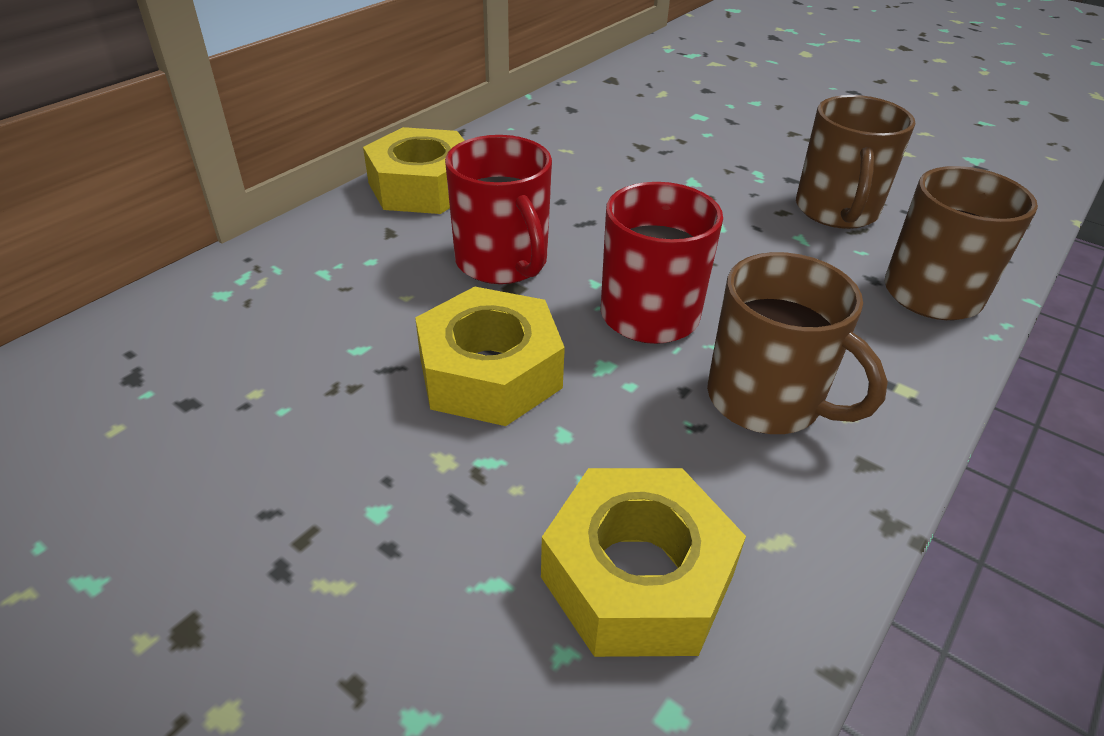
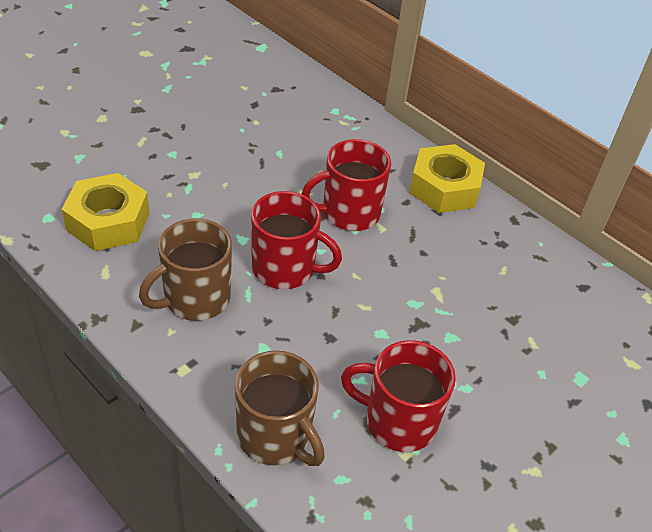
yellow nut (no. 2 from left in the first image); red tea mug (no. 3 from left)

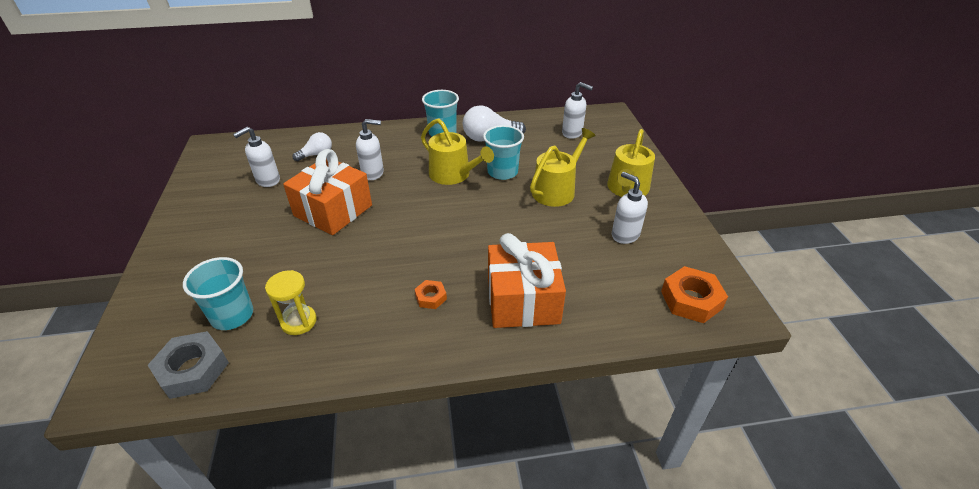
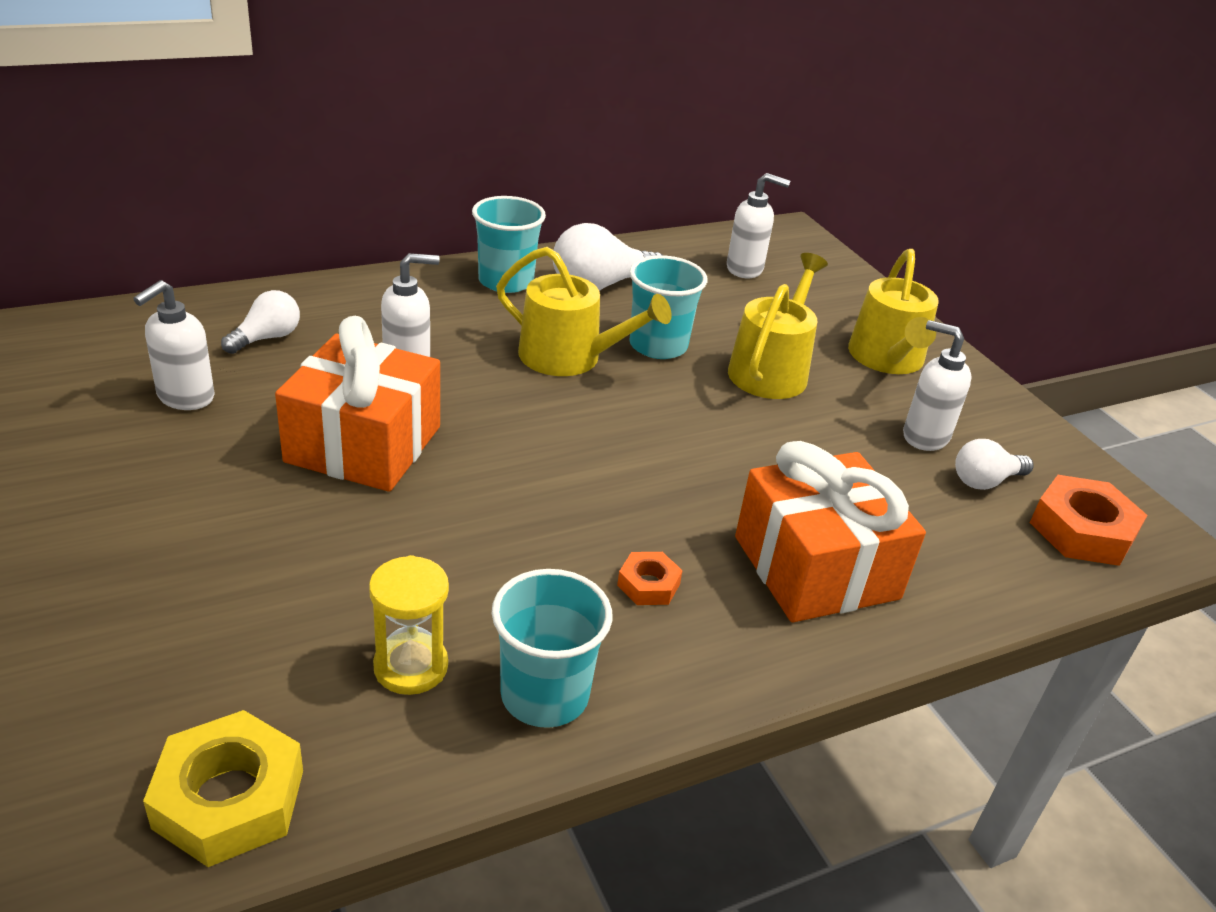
snow-white light bulb (no. 3 from left); teal cup (no. 2 from left); yellow nut

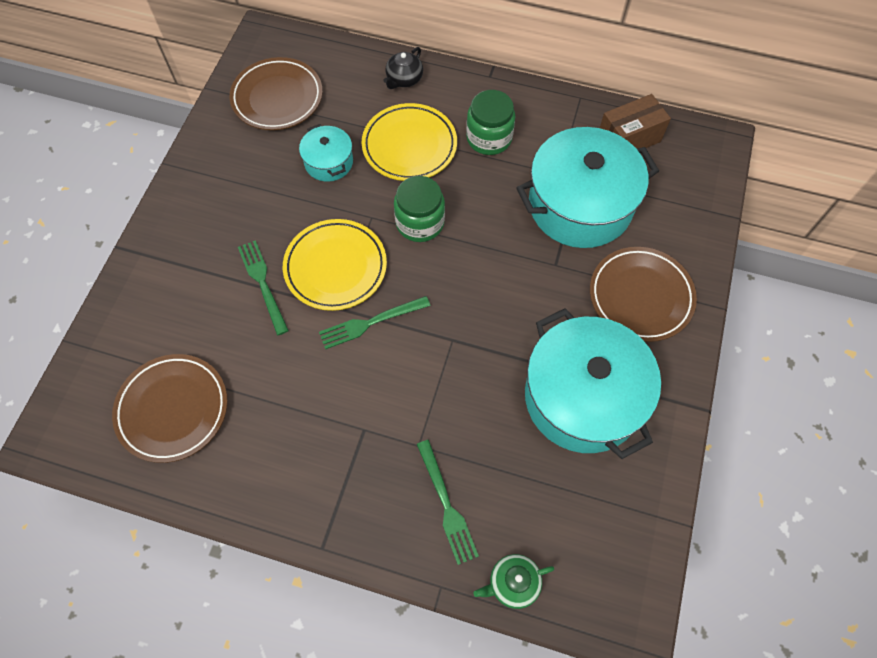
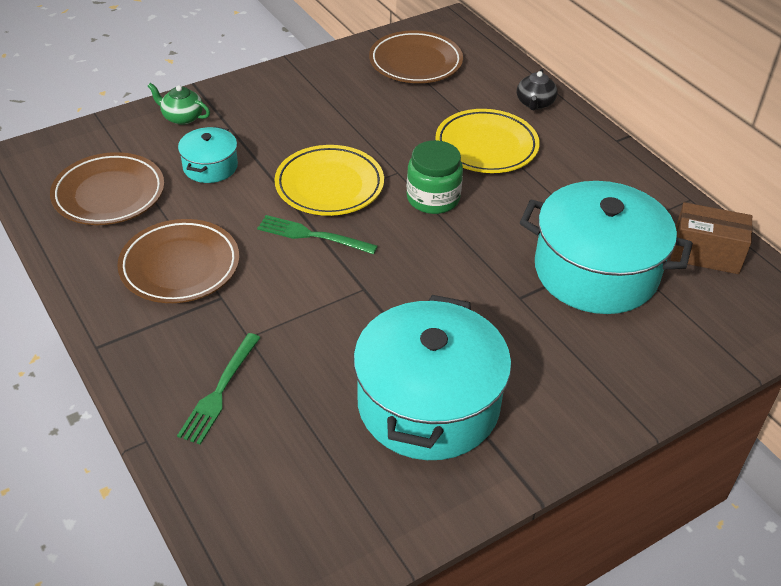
green table fork (no. 1 from left in the first image); green jam jar (no. 2 from left in the first image); teal pot (no. 1 from left); green tea pot; brown dinner plate (no. 2 from left); jet-black tea pot

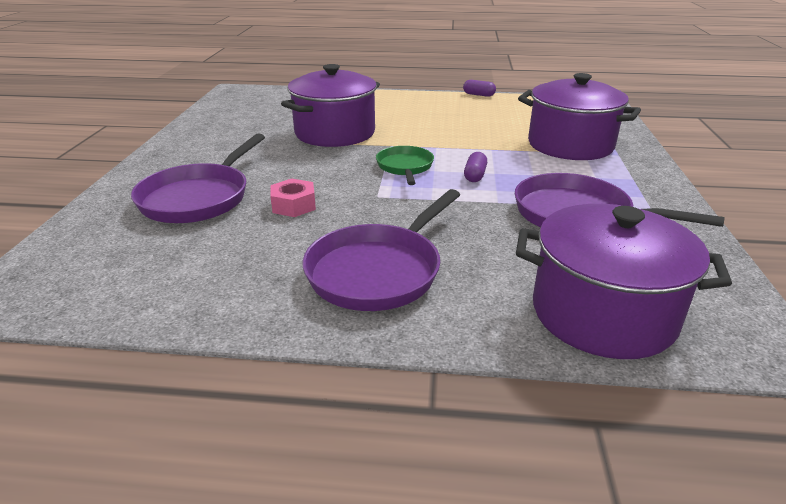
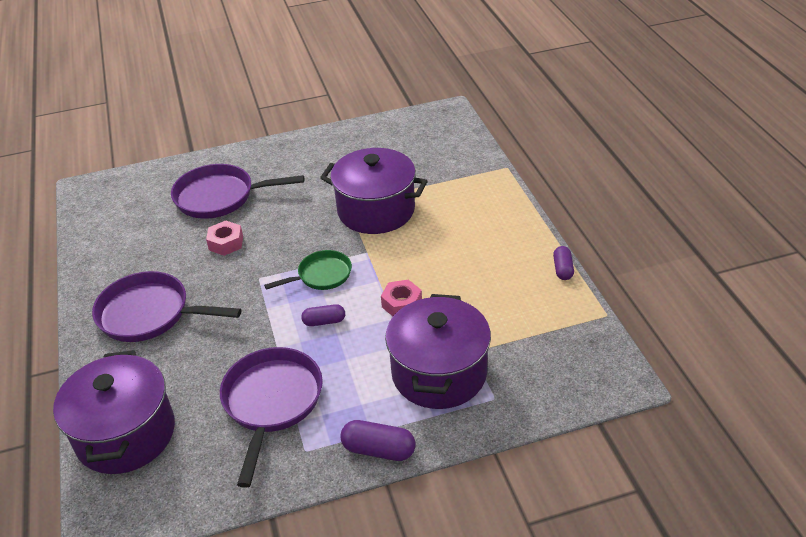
purple capsule (no. 2 from left); rose-pink nut (no. 2 from left)

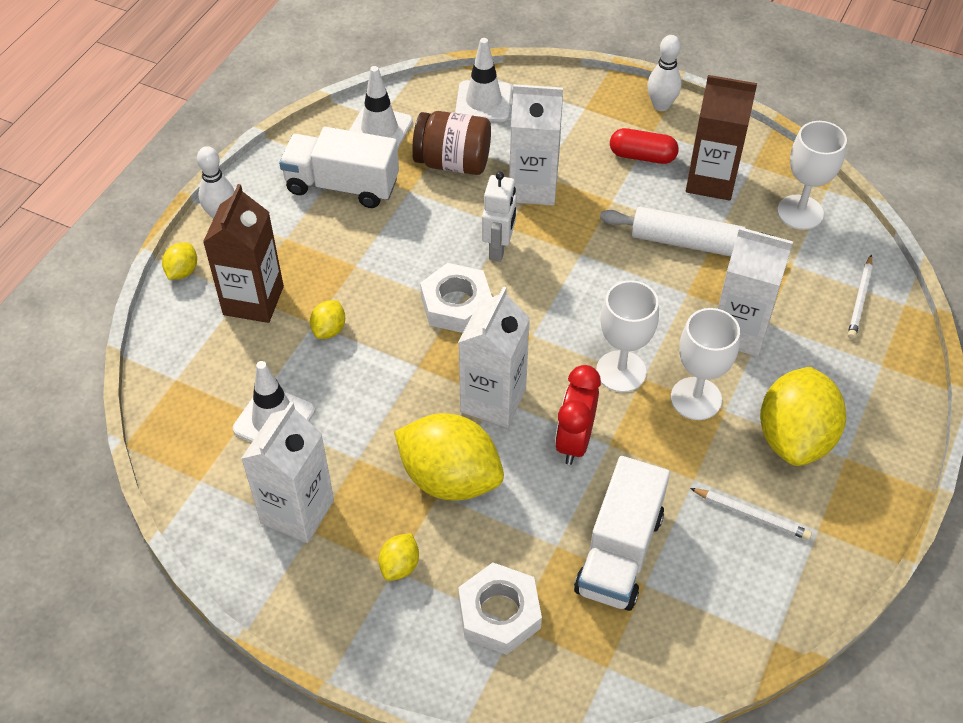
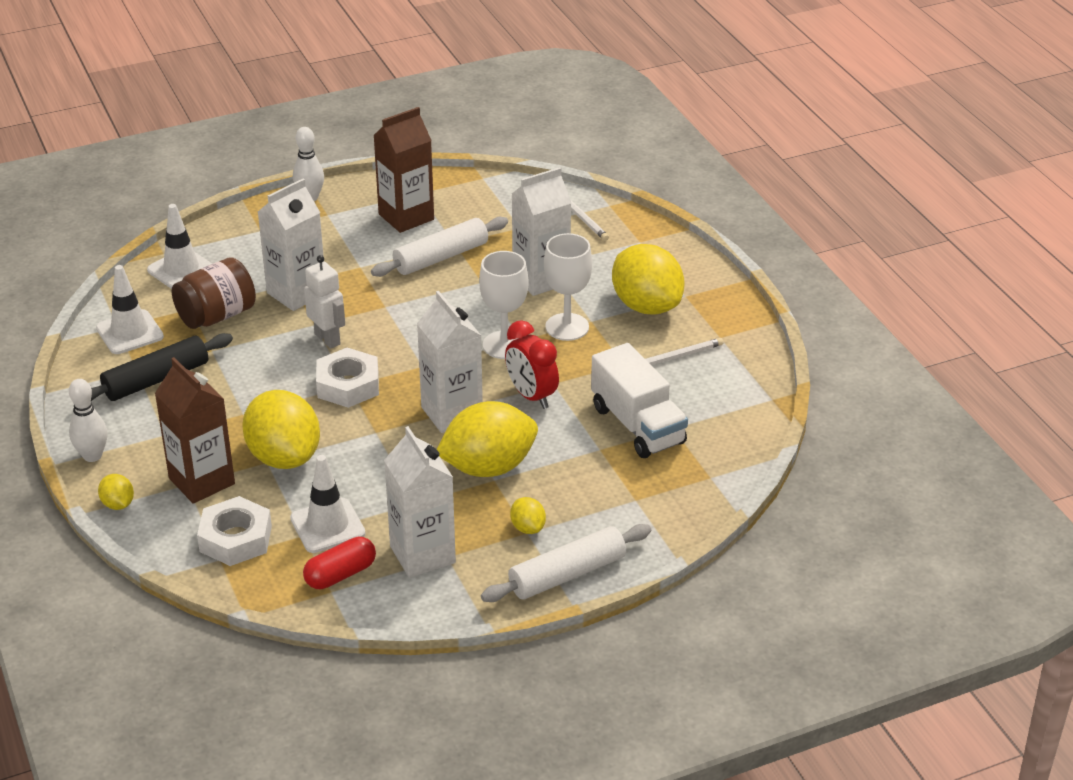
snow-white wine glass (no. 3 from left in the first image); snow-white dough roller (no. 2 from left); snow-white nut (no. 1 from left); red capsule; jet-black dough roller; yellow toy lemon (no. 2 from left)

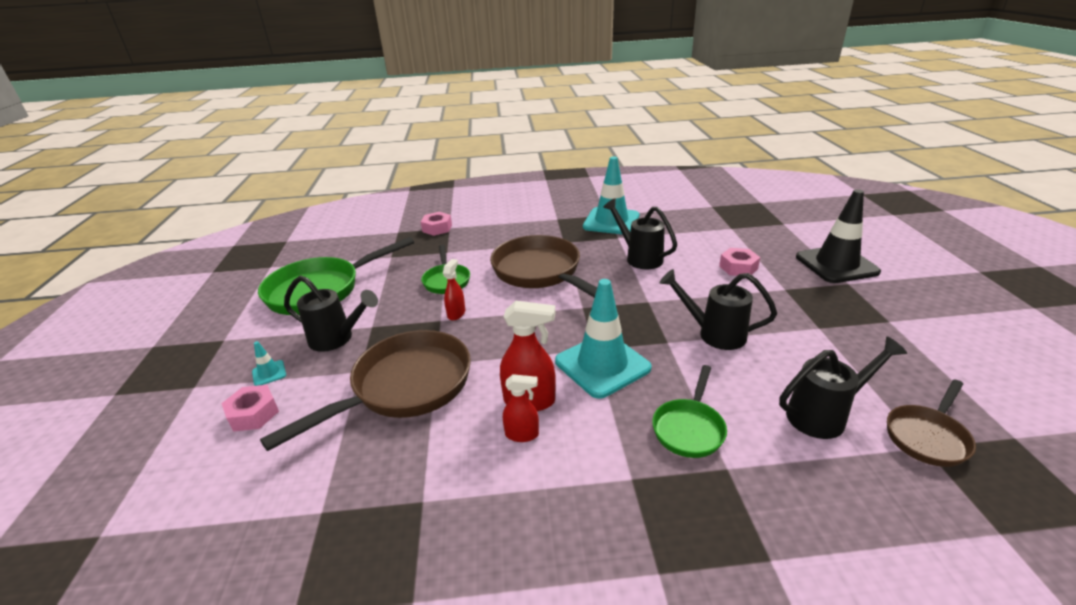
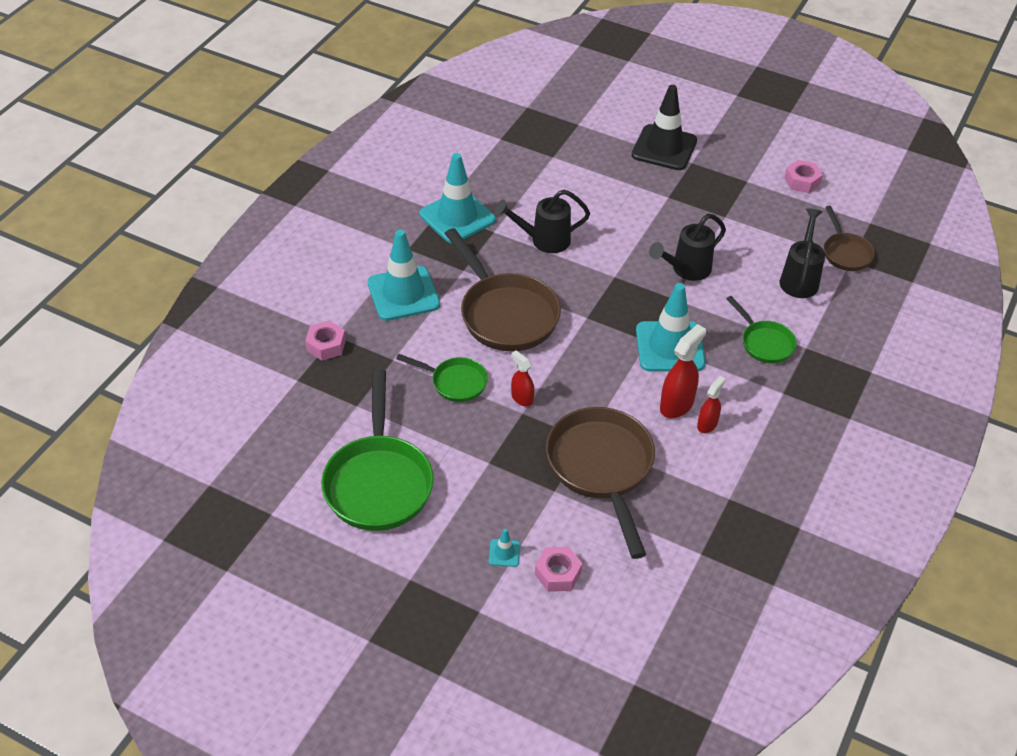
jet-black watering pot (no. 1 from left in the first image); teal traffic cone (no. 1 from left); rose-pink nut (no. 3 from left); brown skillet (no. 1 from left)

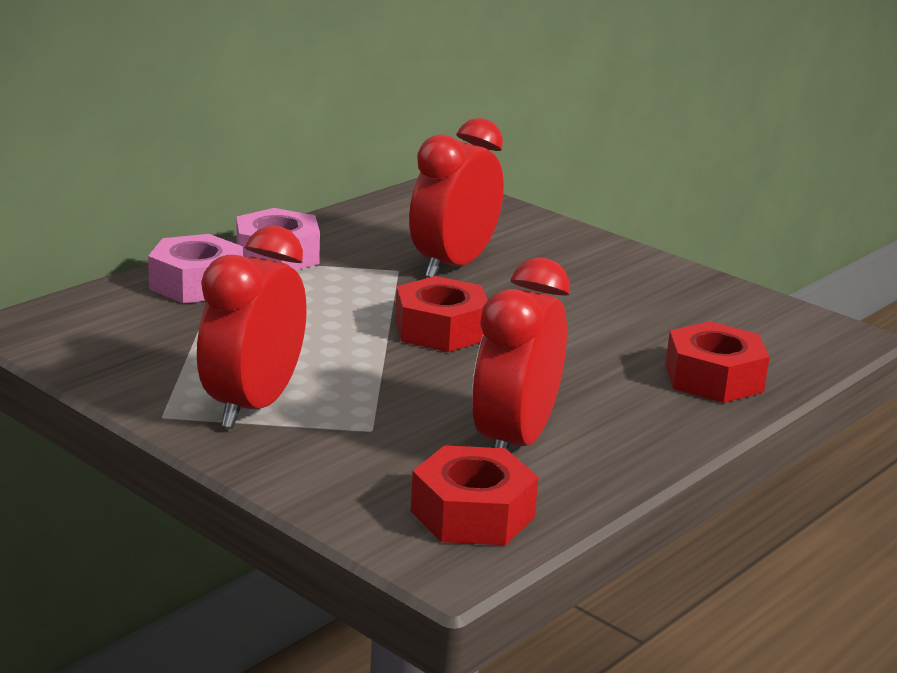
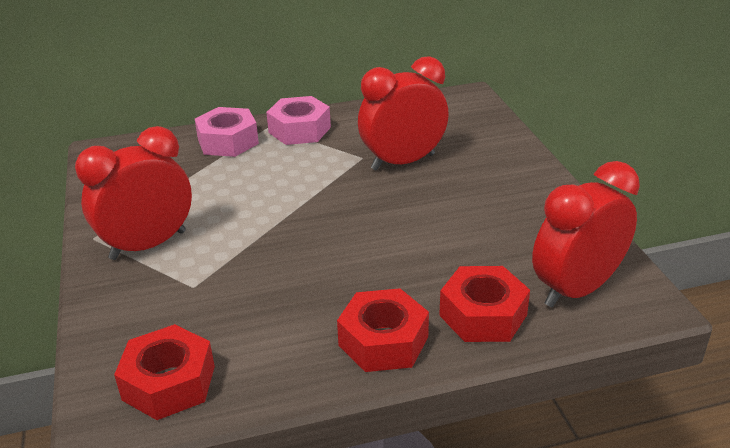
red nut (no. 2 from left); red bedside clock (no. 3 from left)

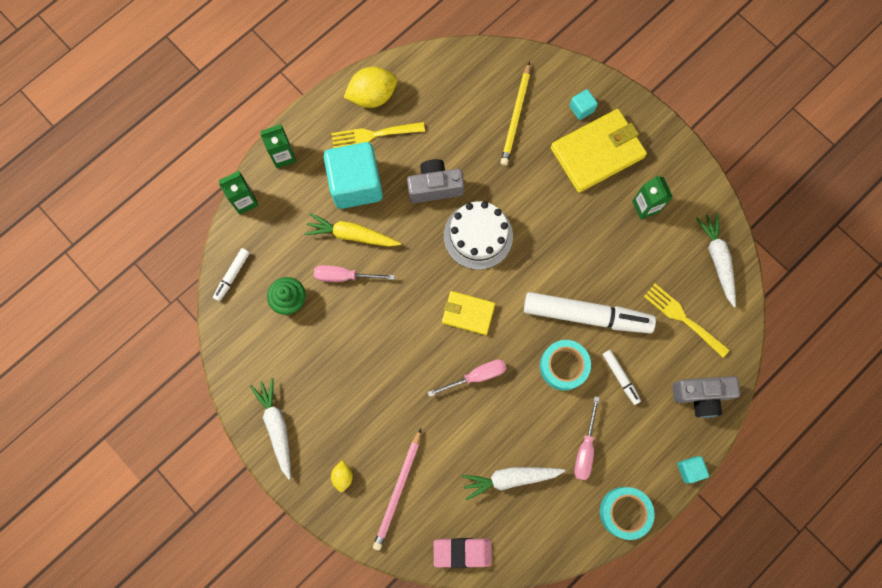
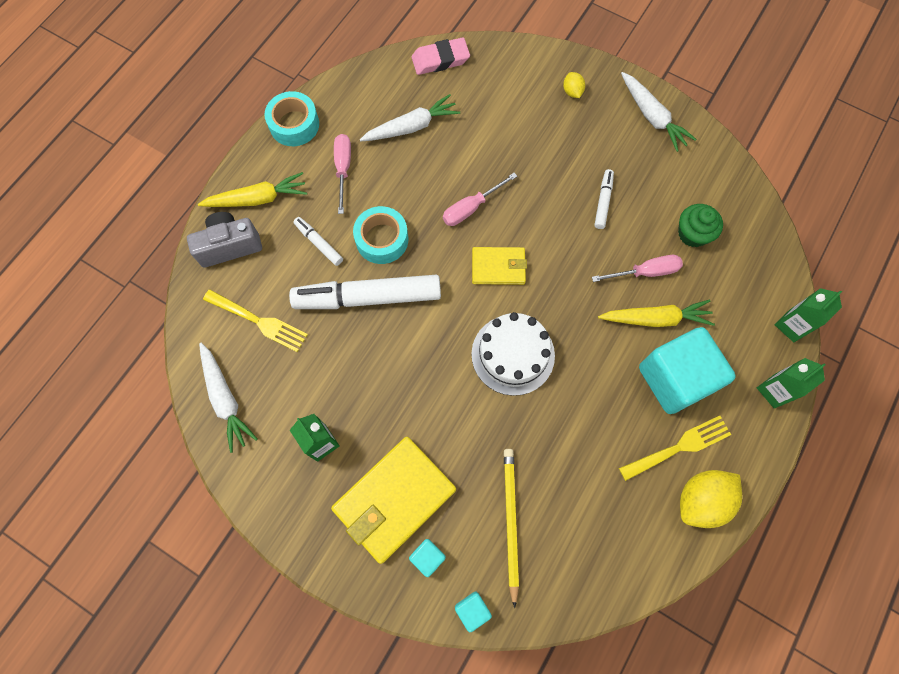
rose-pink lead pencil; ash-grey camera (no. 1 from left in the first image); yellow carrot (no. 1 from left); snow-white felt pen (no. 3 from left); teal cube (no. 2 from left)

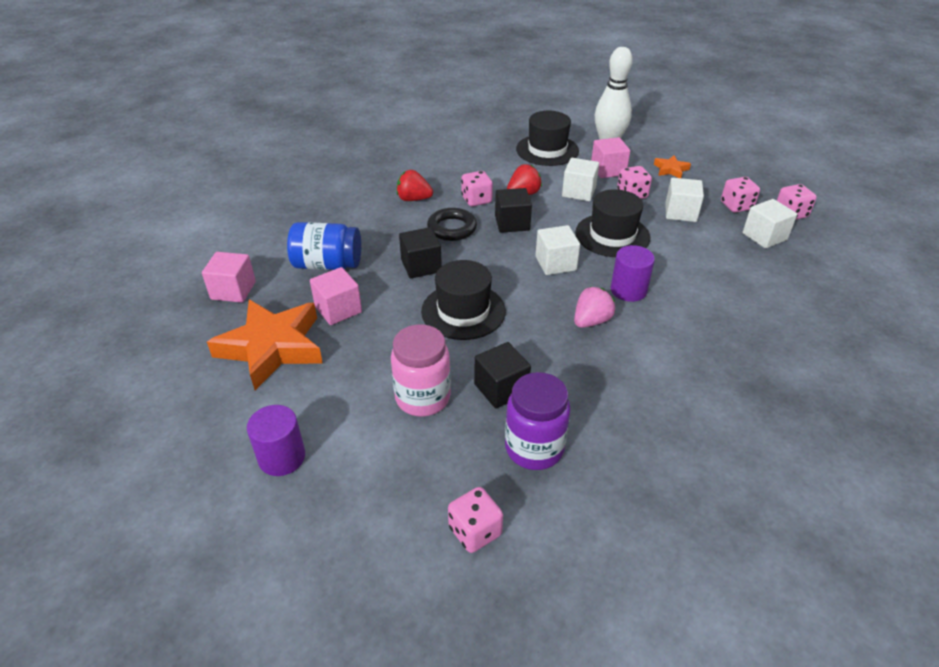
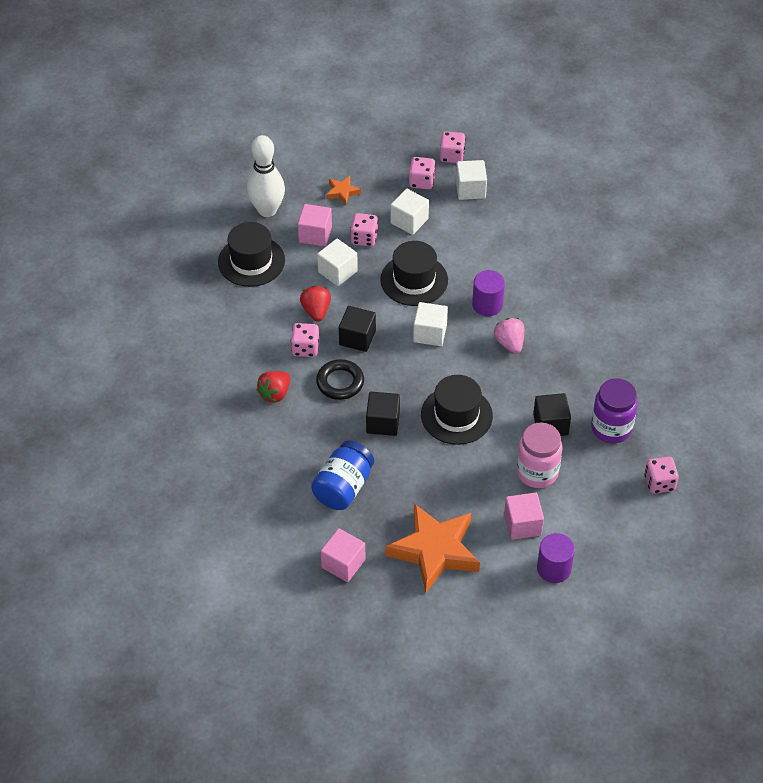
rose-pink cube (no. 3 from left)

